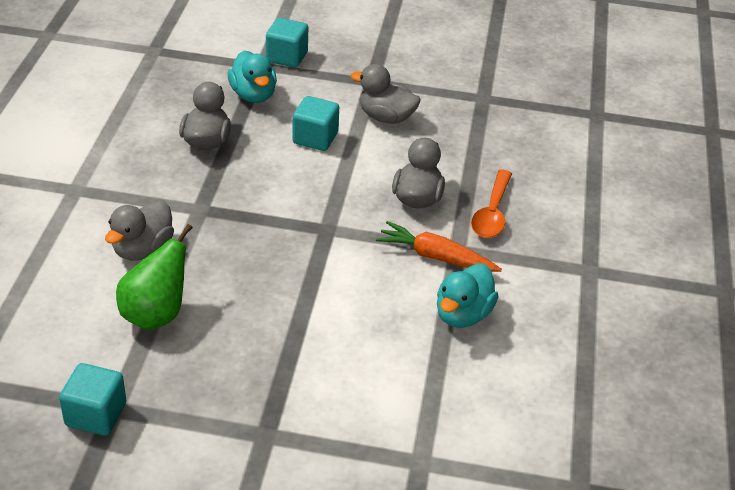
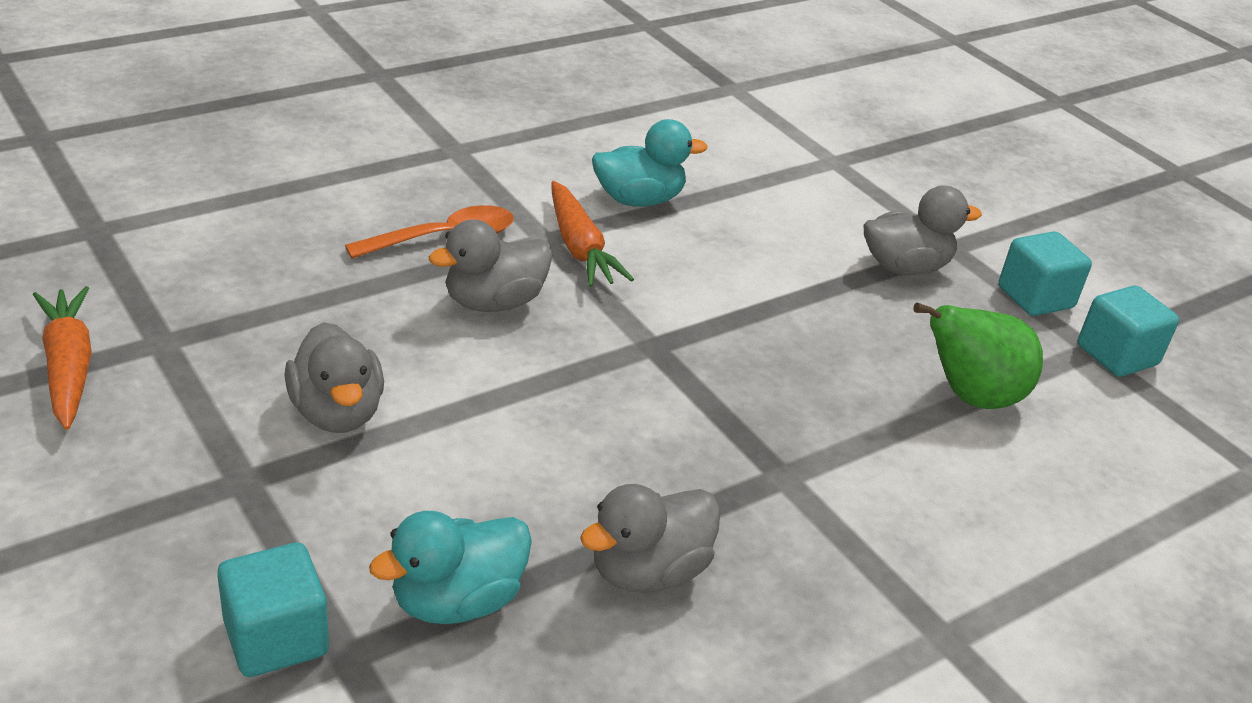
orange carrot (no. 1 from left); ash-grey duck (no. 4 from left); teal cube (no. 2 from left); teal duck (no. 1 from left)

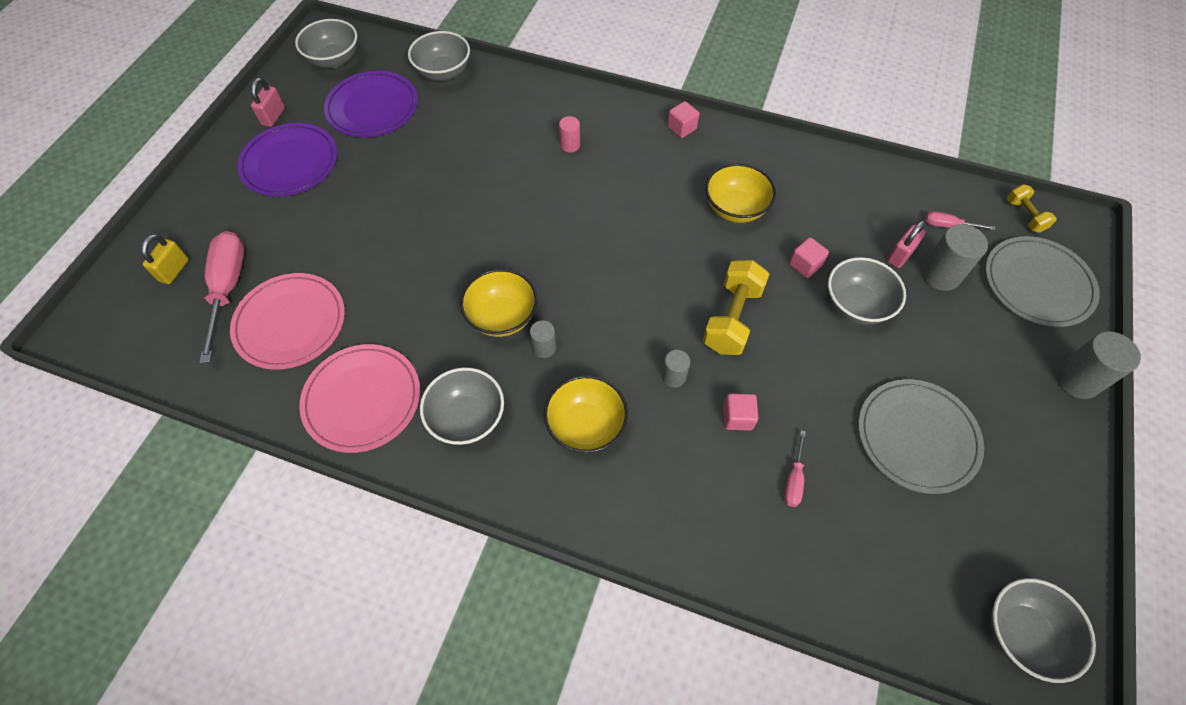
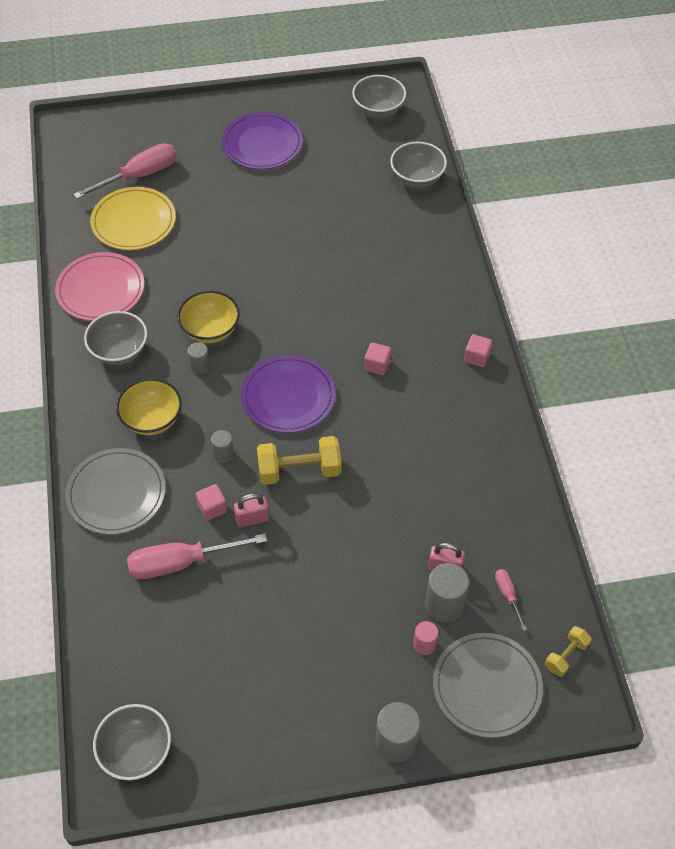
yellow small lock; yellow serving bowl (no. 3 from left in the first image); ash-grey serving bowl (no. 4 from left in the first image); rose-pink small lock (no. 1 from left); purple dinner plate (no. 2 from left); rose-pink solid cylinder; rose-pink cube (no. 2 from left); ash-grey dinner plate (no. 1 from left); yellow dinner plate; rose-pink flat screwdriver (no. 2 from left)

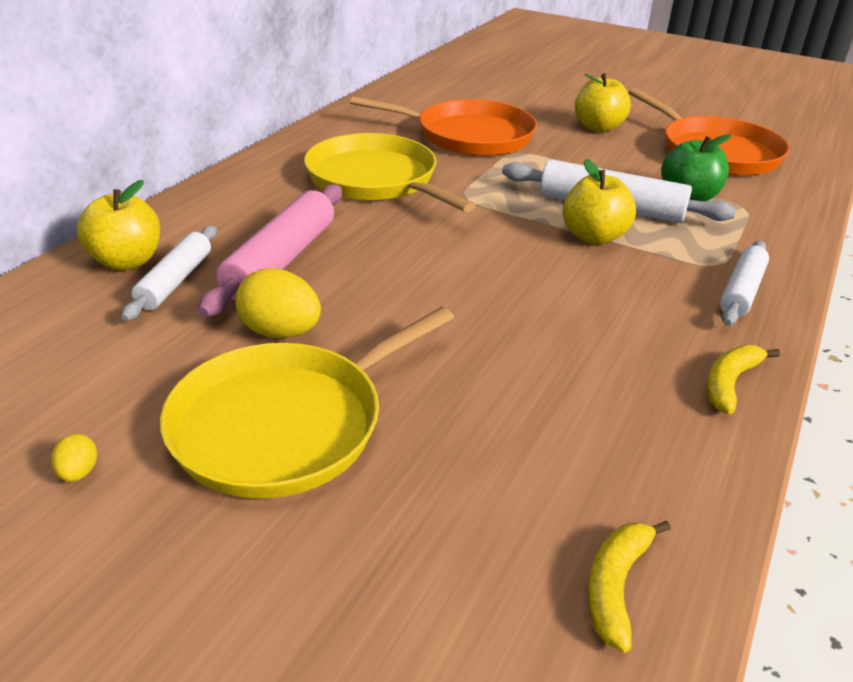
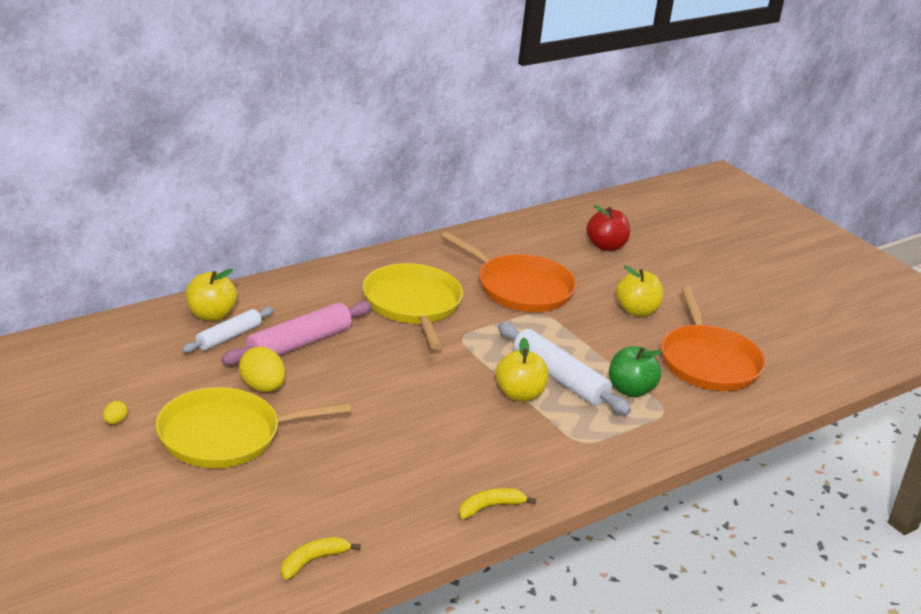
snow-white dough roller (no. 3 from left in the first image); red apple fruit

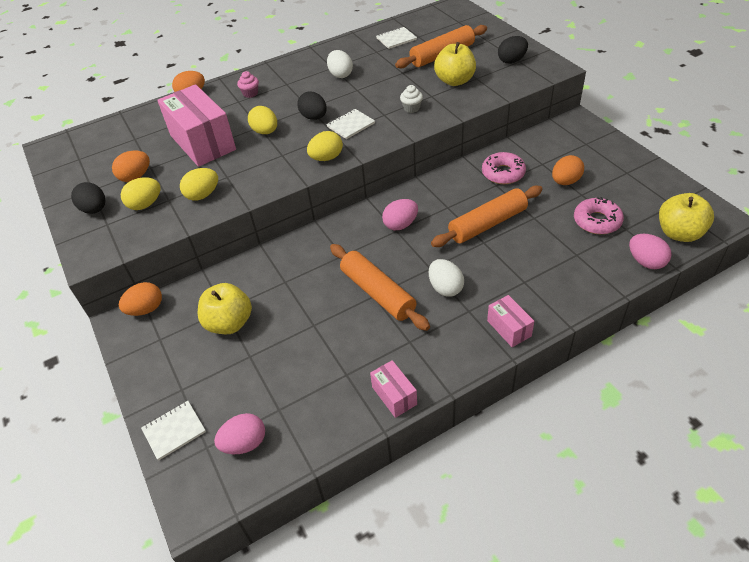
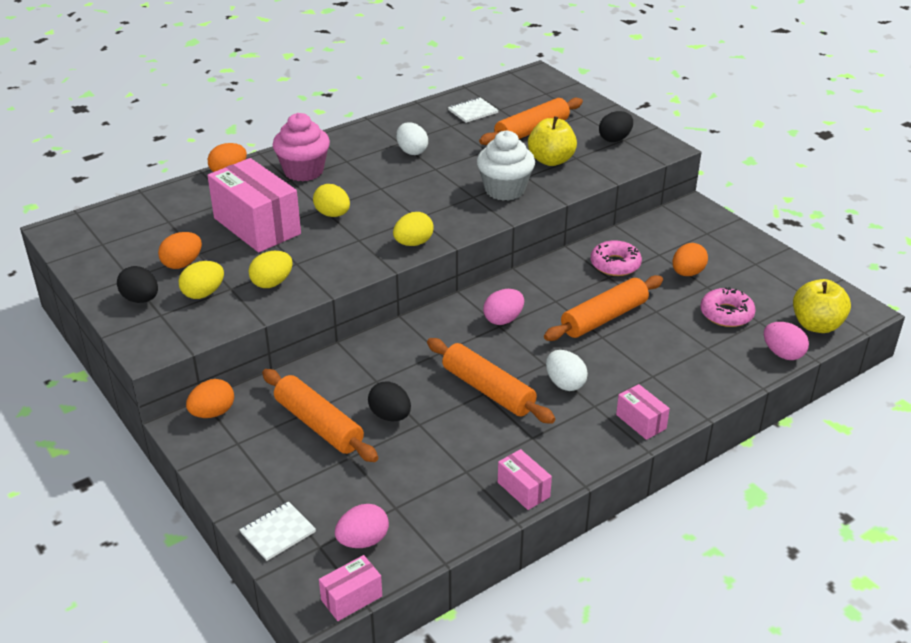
snow-white exercise book (no. 2 from left in the first image); rose-pink box (no. 2 from left); jet-black toy egg (no. 2 from left); orange dough roller (no. 1 from left); rose-pink cupcake; snow-white cupcake

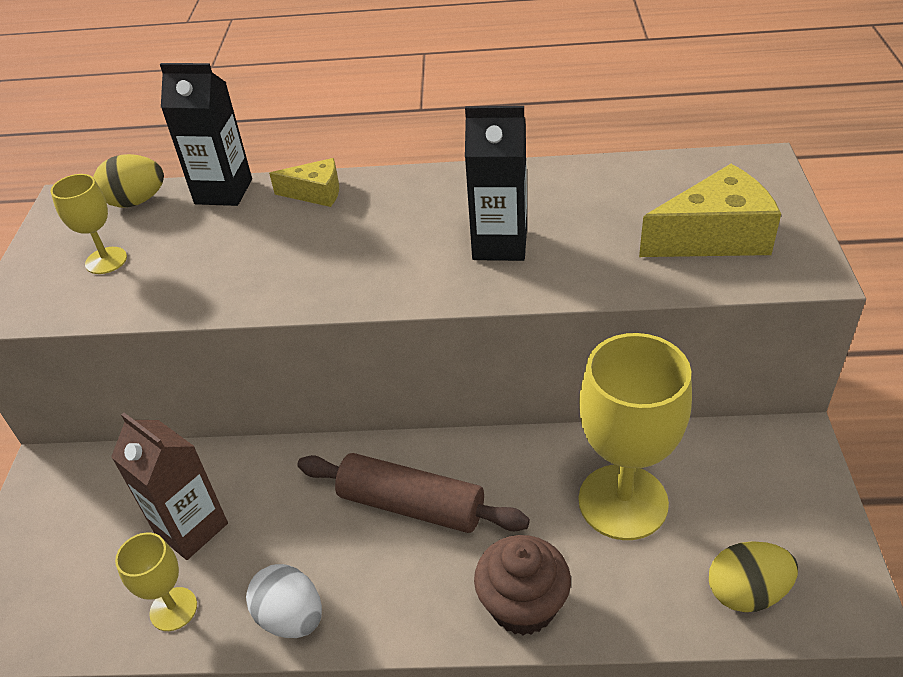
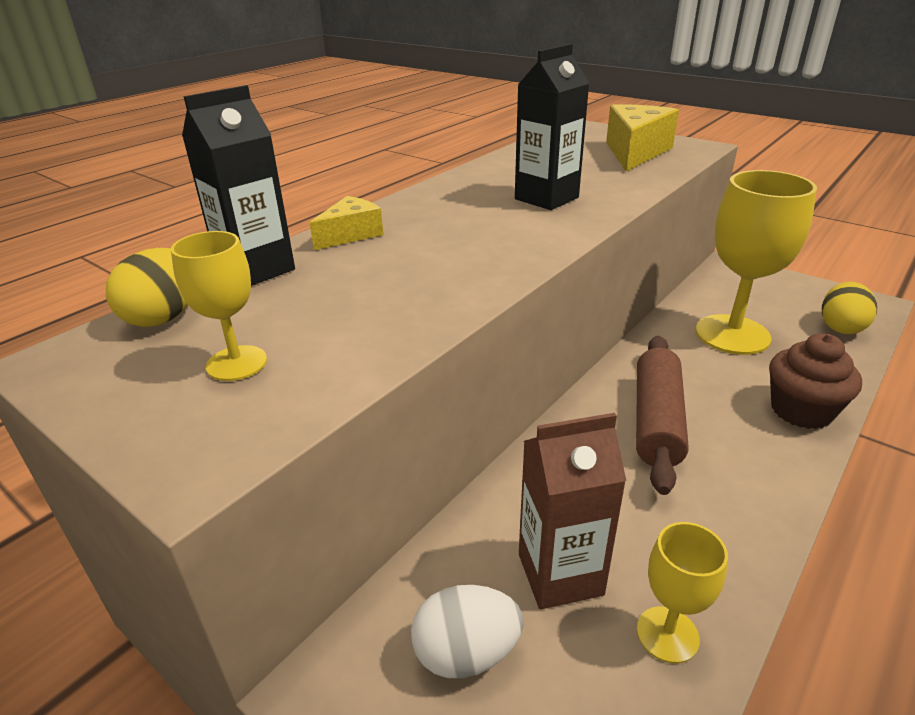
snow-white toy egg; brown dough roller

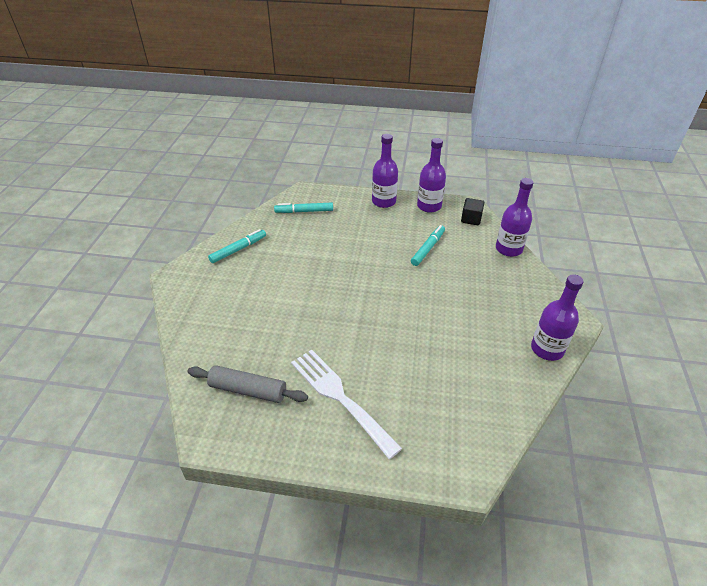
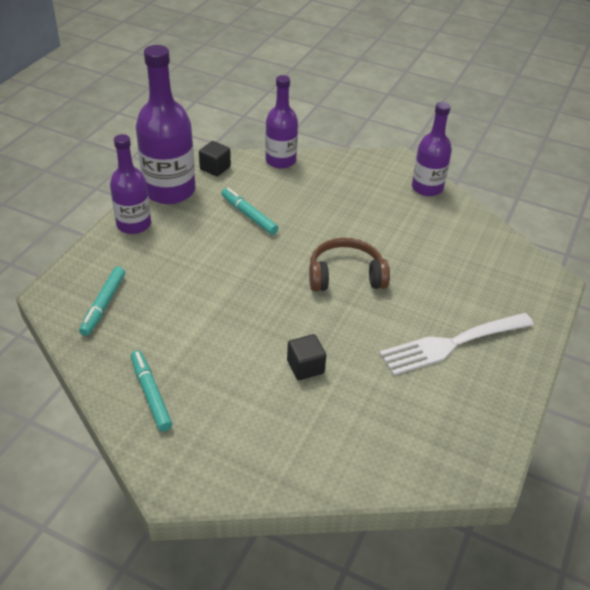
ash-grey dough roller; jet-black cube (no. 2 from left); brown headset; purple flask (no. 2 from left)

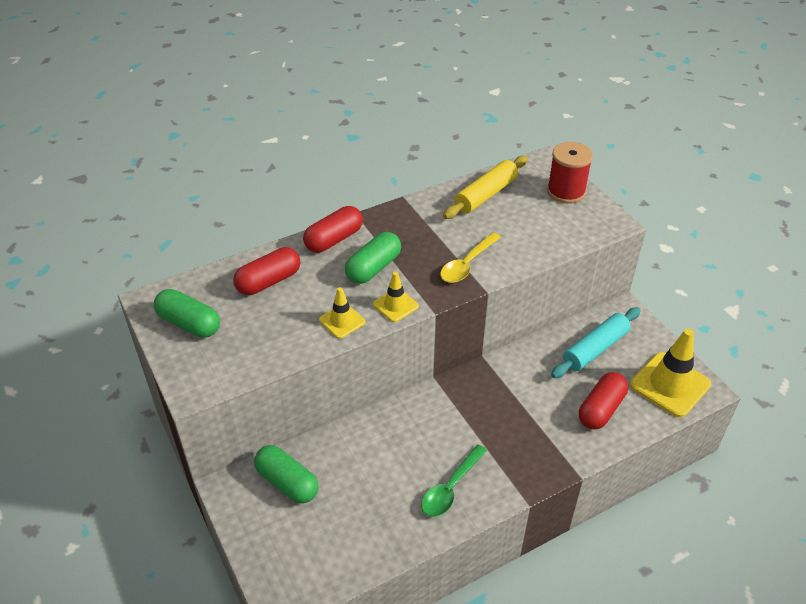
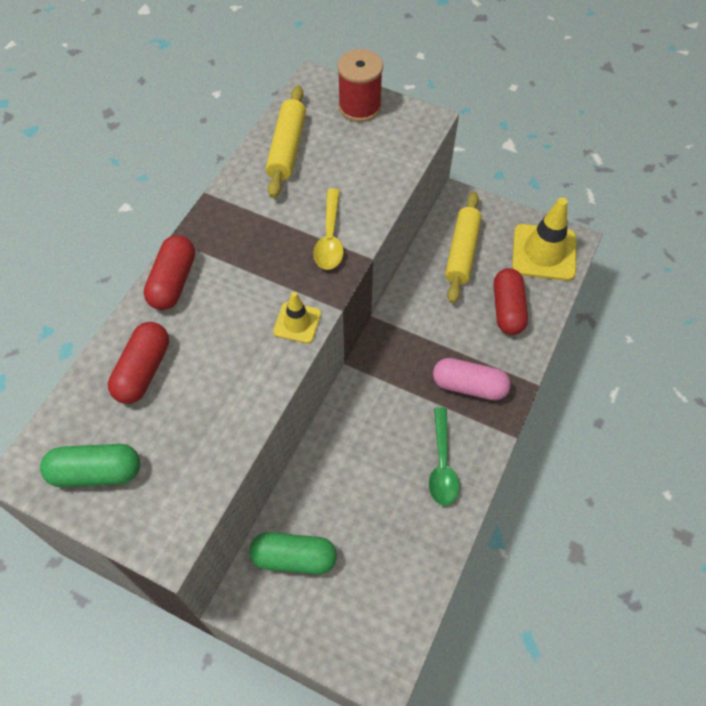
yellow traffic cone (no. 1 from left in the first image); green capsule (no. 3 from left in the first image); rose-pink capsule; yellow dough roller (no. 2 from left)

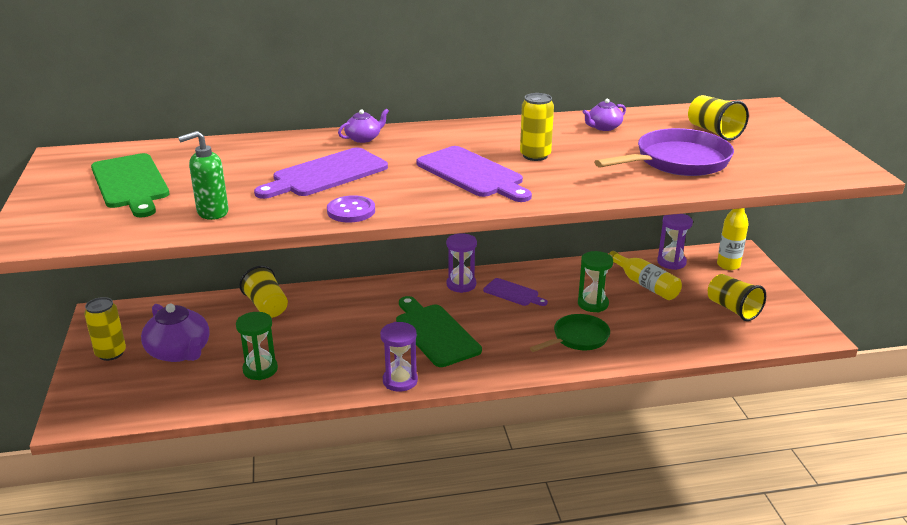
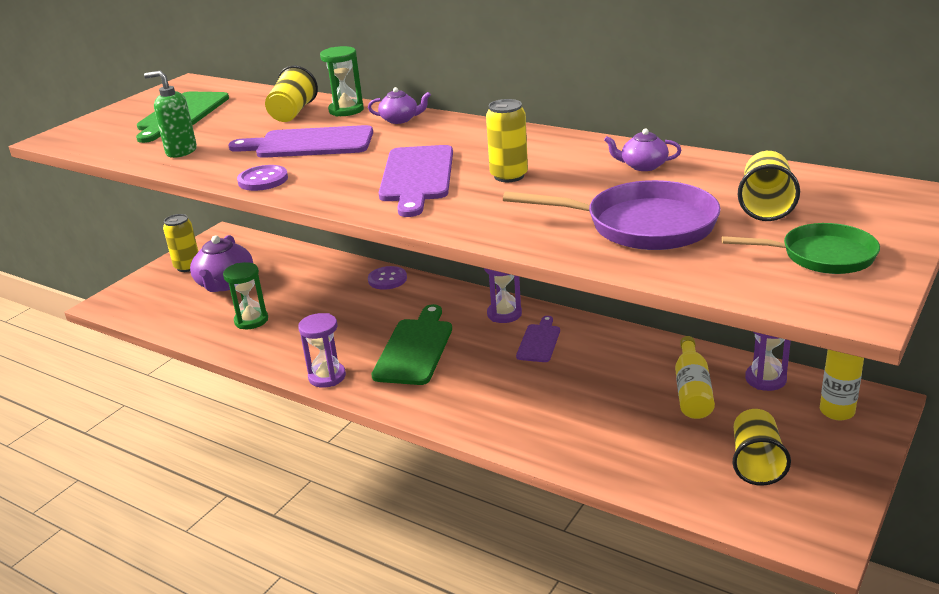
purple shirt button (no. 2 from left); yellow cup (no. 1 from left); green skillet; green sand timer (no. 2 from left); purple cutting board (no. 3 from left)

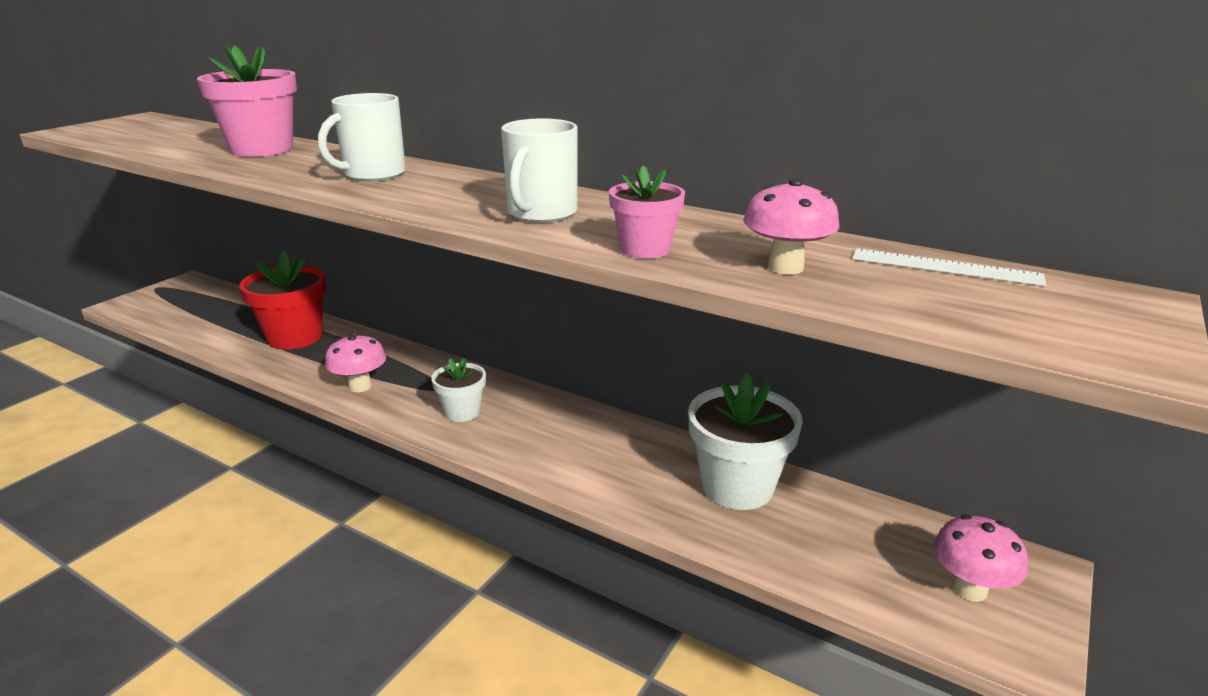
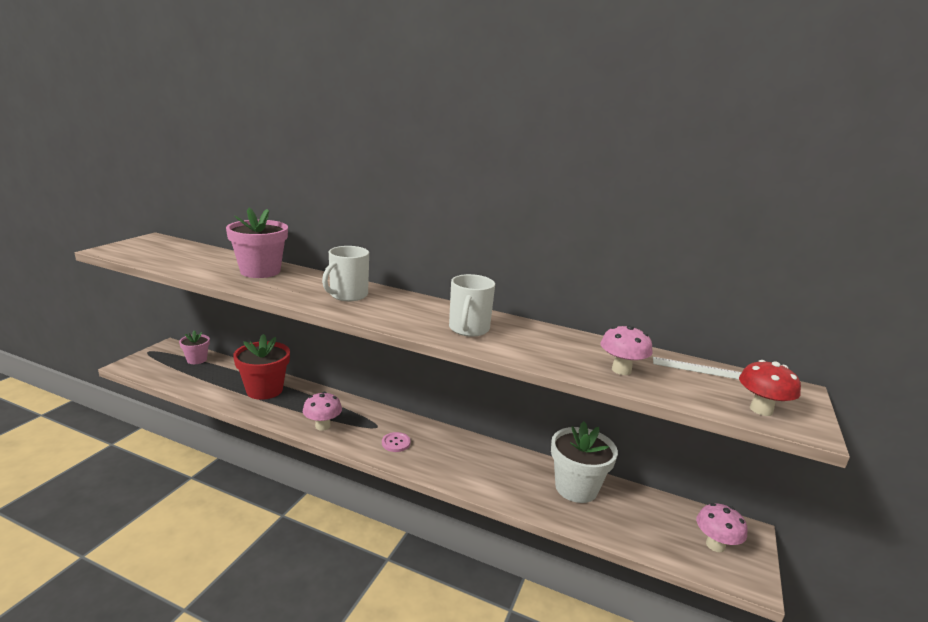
red mushroom; rose-pink potted plant (no. 1 from left); rose-pink shirt button

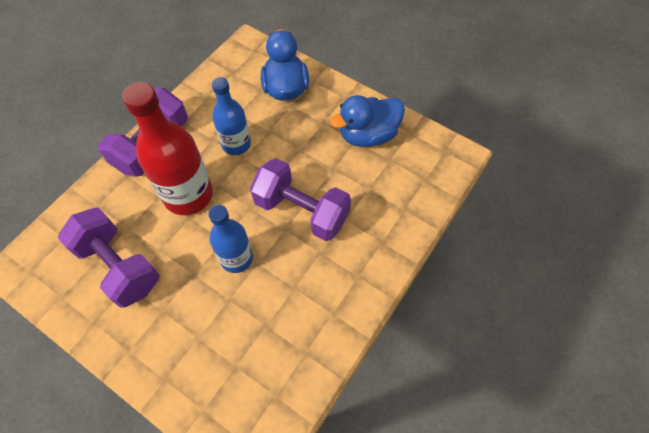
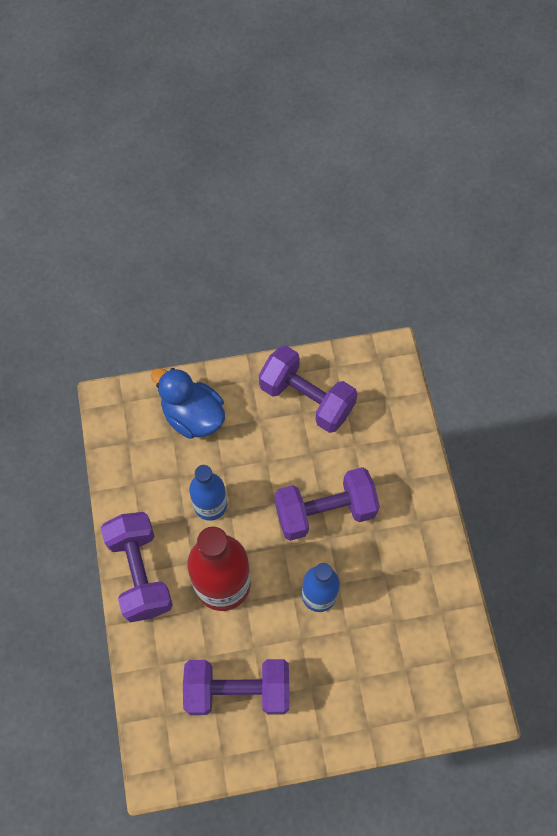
purple free weight (no. 3 from left)

